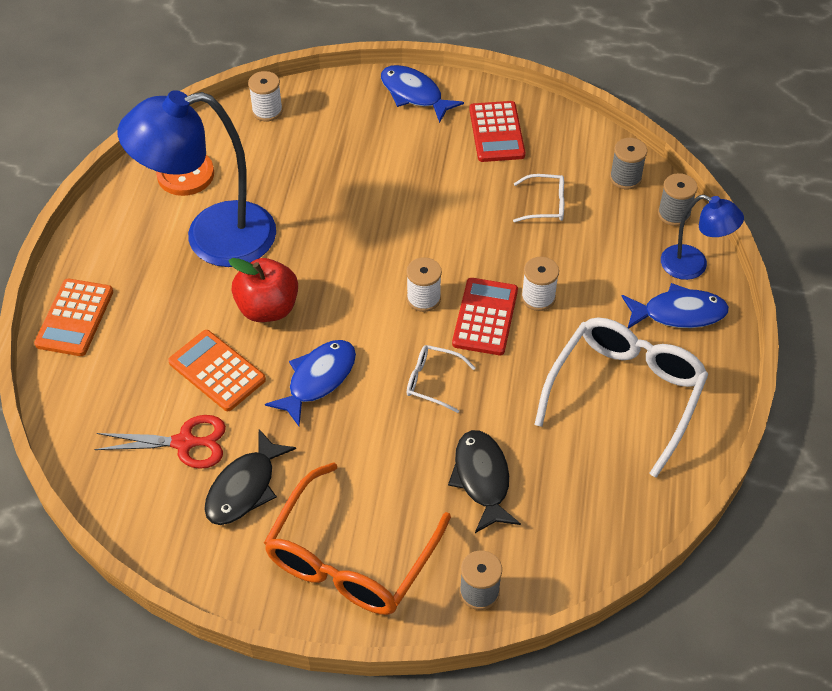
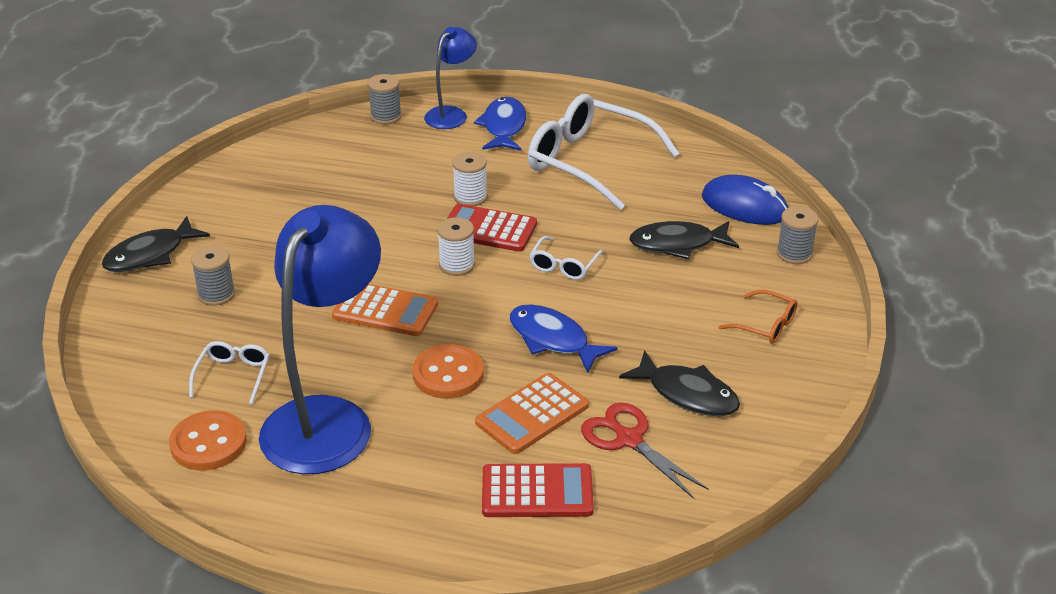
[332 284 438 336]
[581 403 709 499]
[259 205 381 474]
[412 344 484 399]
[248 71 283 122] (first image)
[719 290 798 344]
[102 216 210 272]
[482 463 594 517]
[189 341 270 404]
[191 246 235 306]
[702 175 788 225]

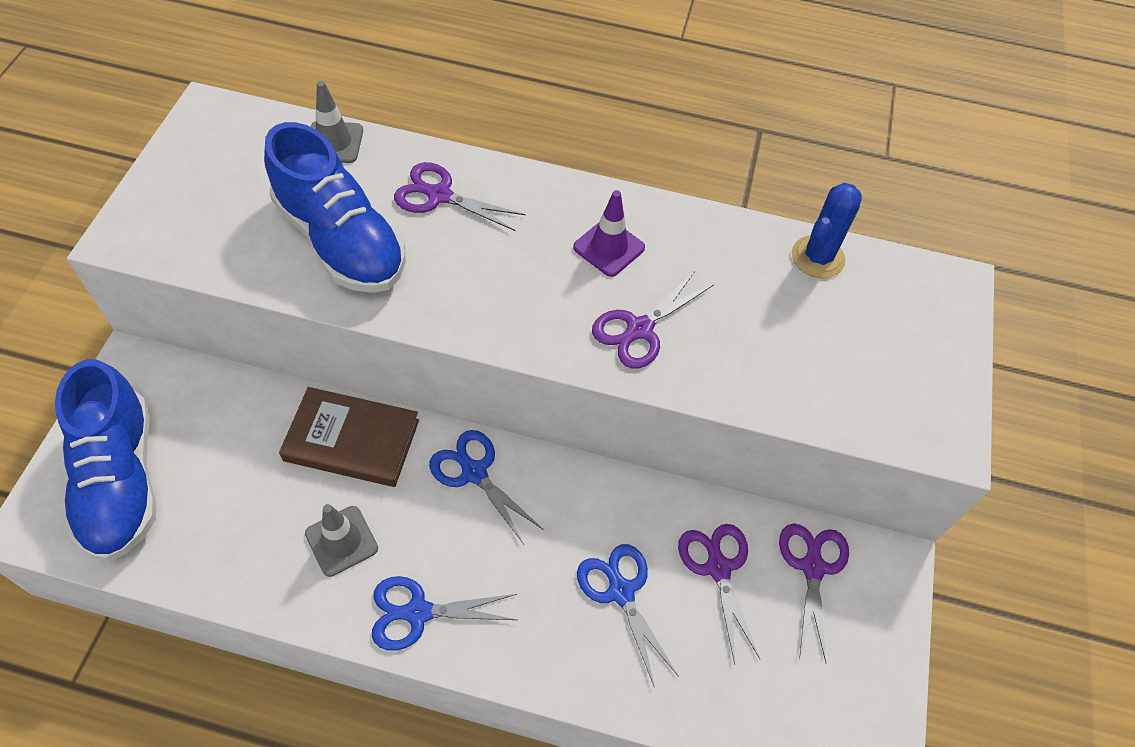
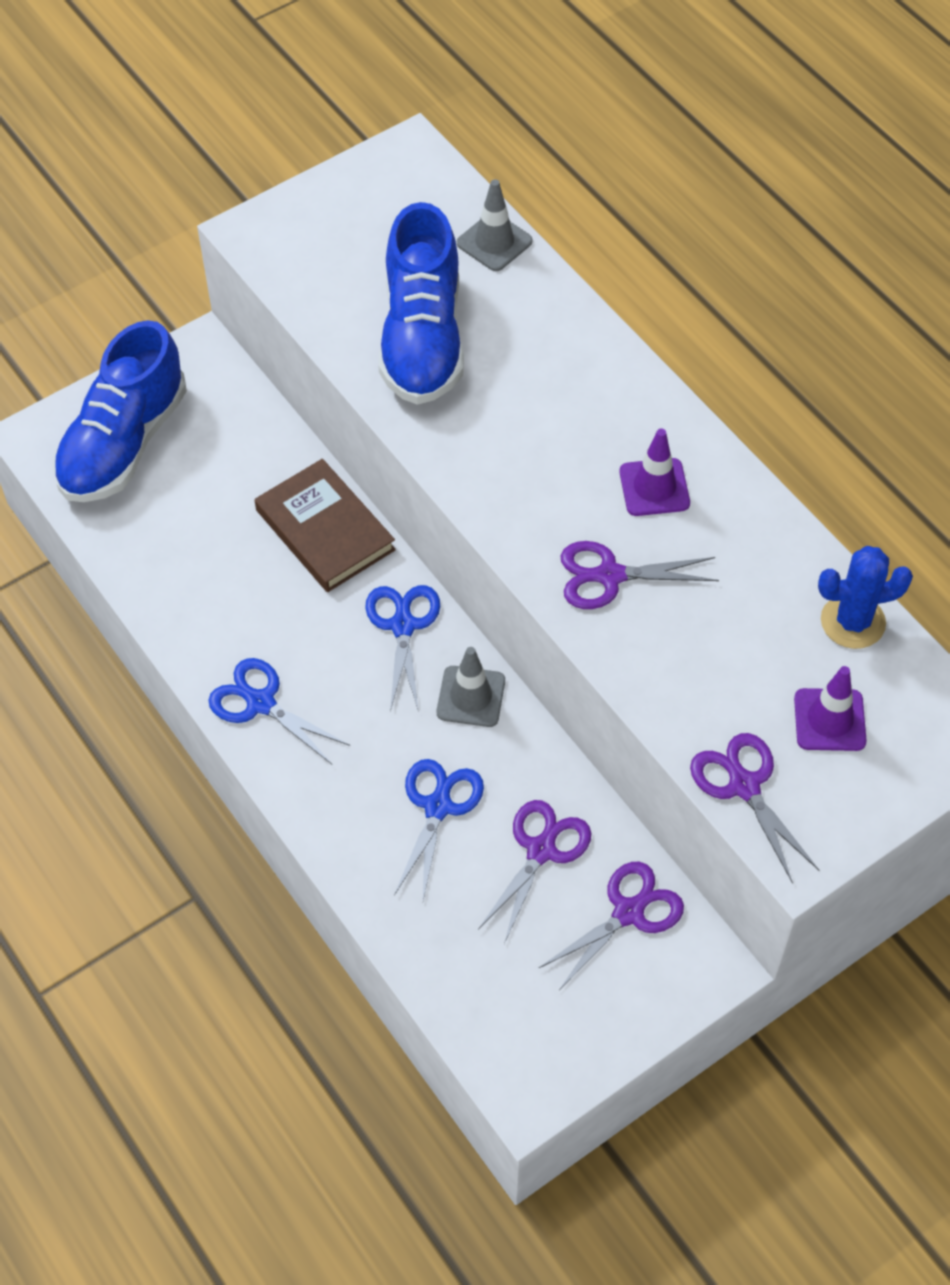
[437 647 505 727]
[690 733 820 884]
[794 666 867 751]

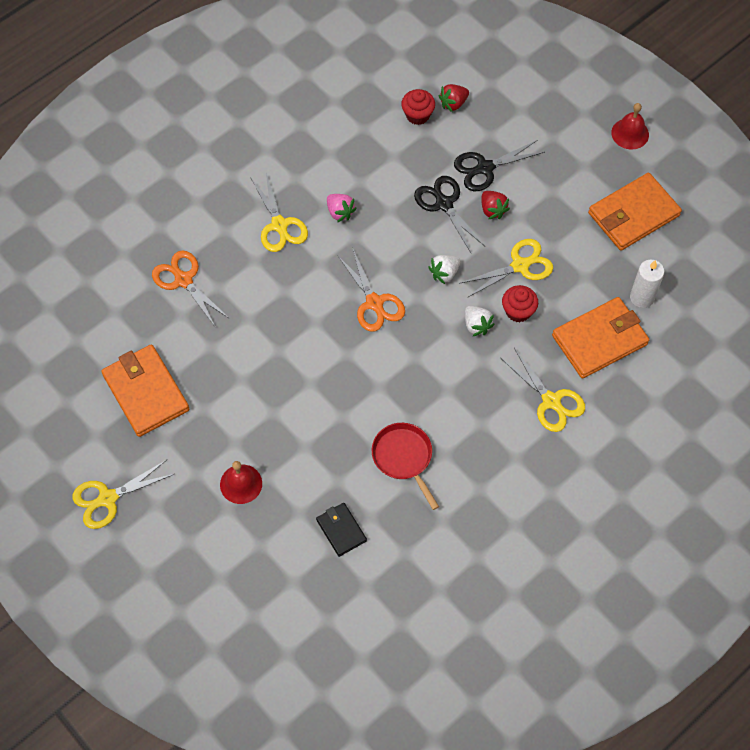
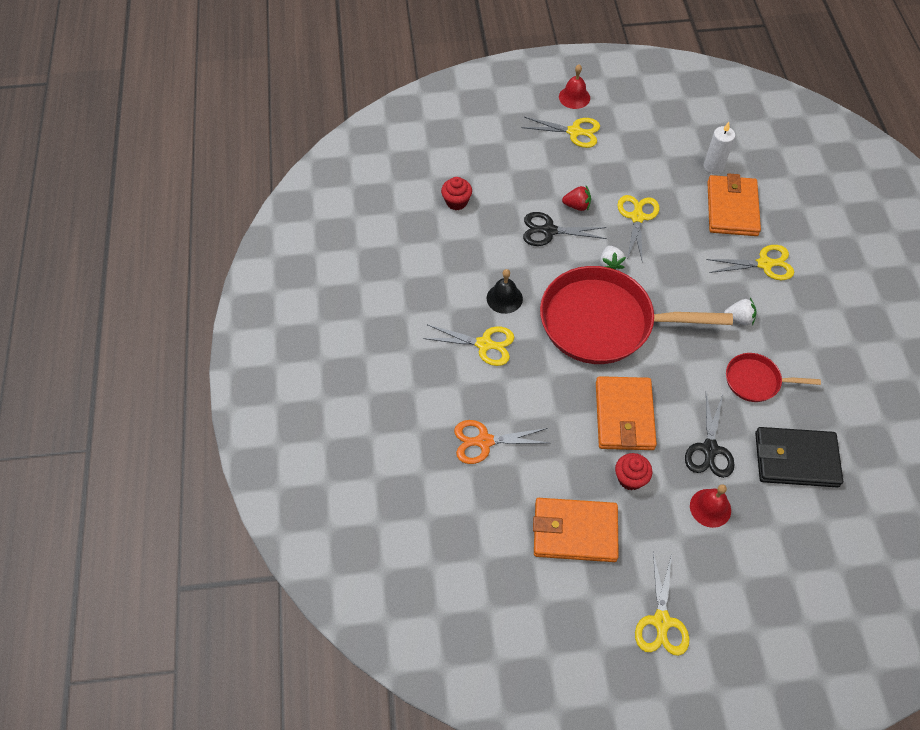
[755 427 843 488]
[487 269 523 314]
[540 266 733 364]
[439 84 469 112] (first image)
[685 393 735 478]
[724 298 757 325]
[615 453 652 490]
[596 376 657 450]
[521 117 600 148]

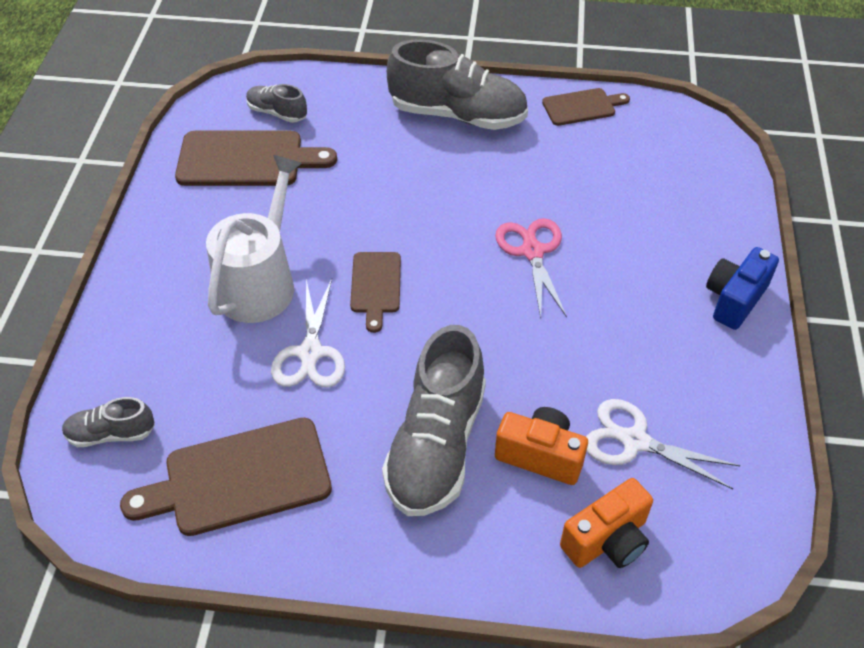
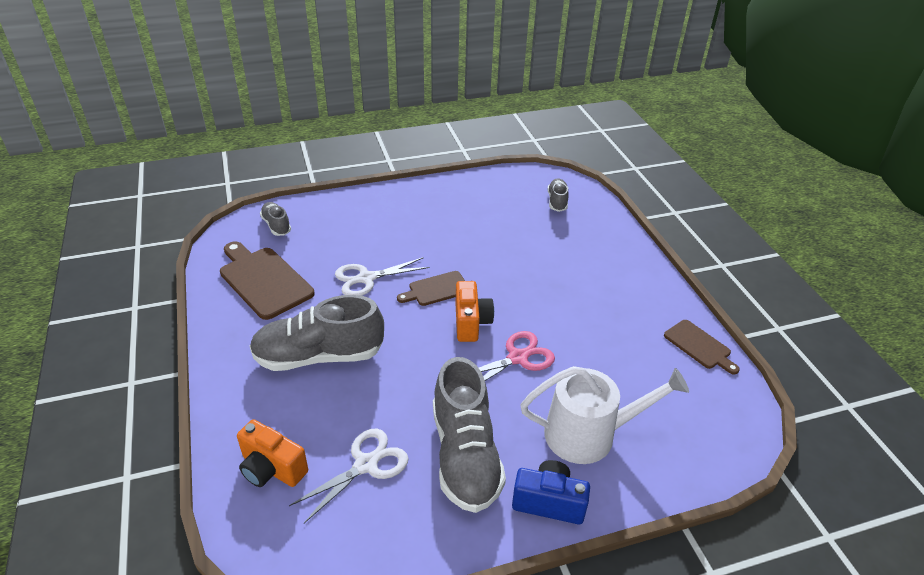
[175 131 337 186] (first image)
[520 366 689 464]
[433 357 506 513]
[456 281 494 342]
[289 429 409 523]

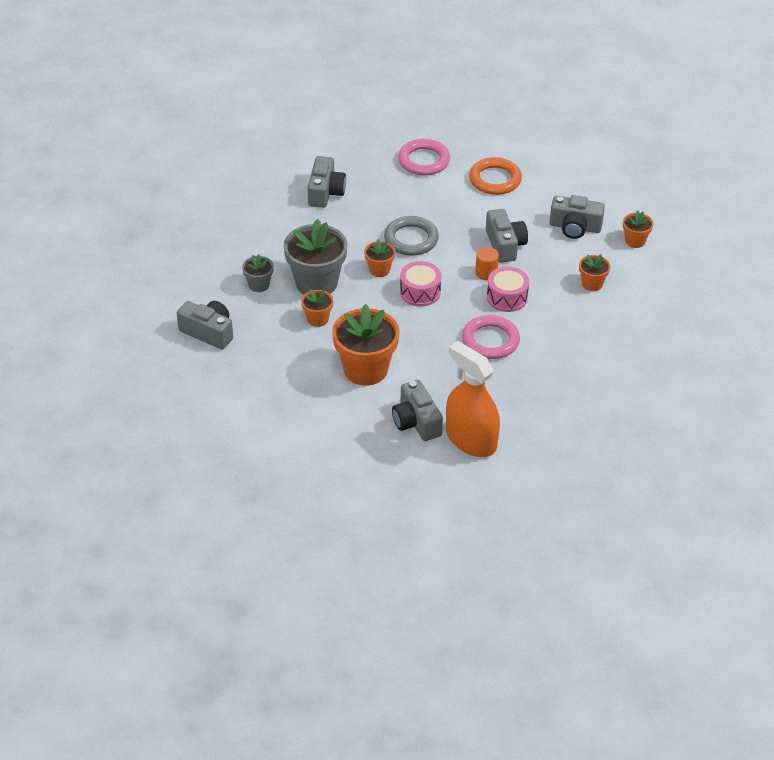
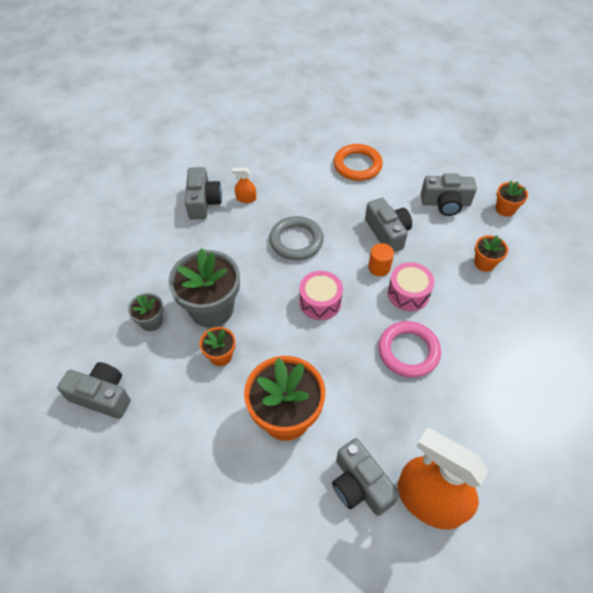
[364 239 395 277] (first image)
[398 139 450 175] (first image)
[232 168 256 203]

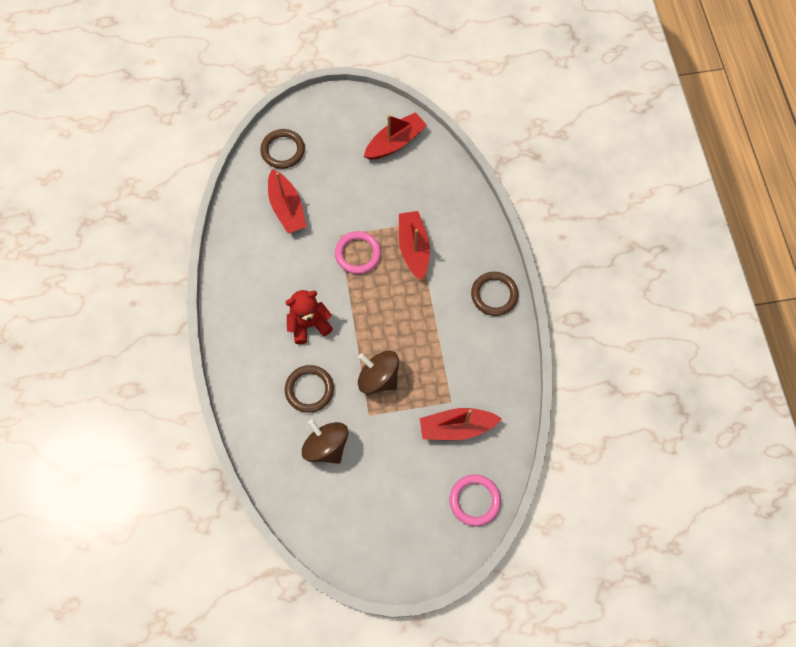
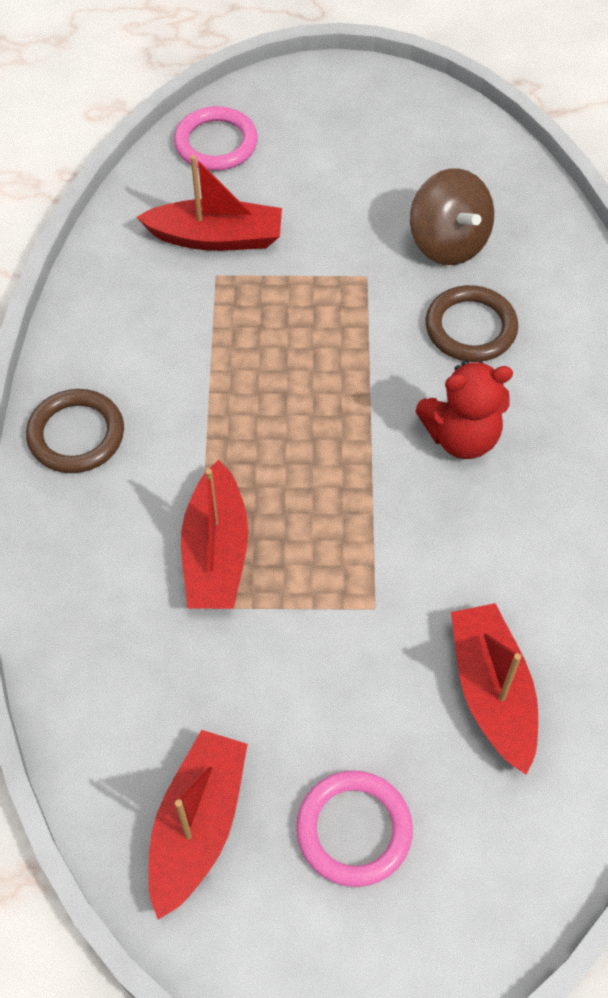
[260 129 305 169] (first image)
[296 770 413 887]
[358 351 399 394] (first image)
[148 730 248 920]

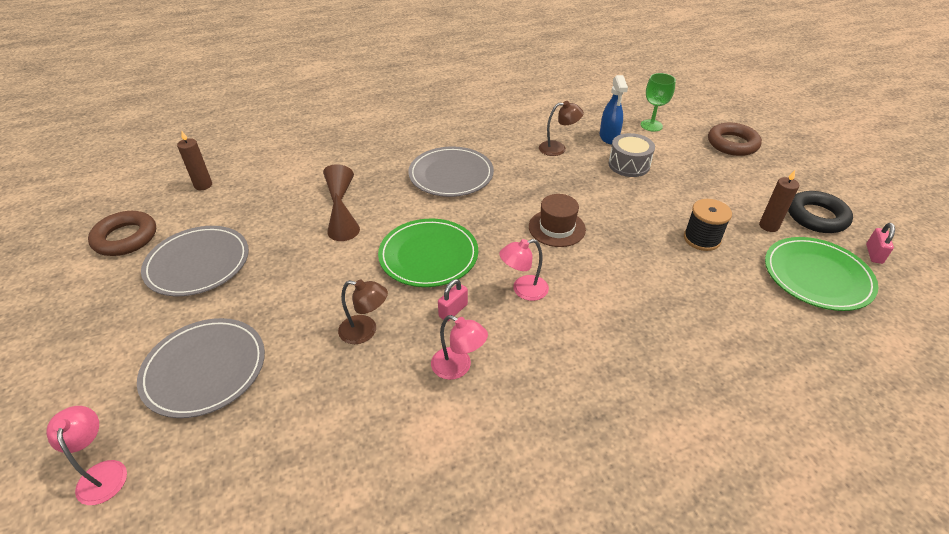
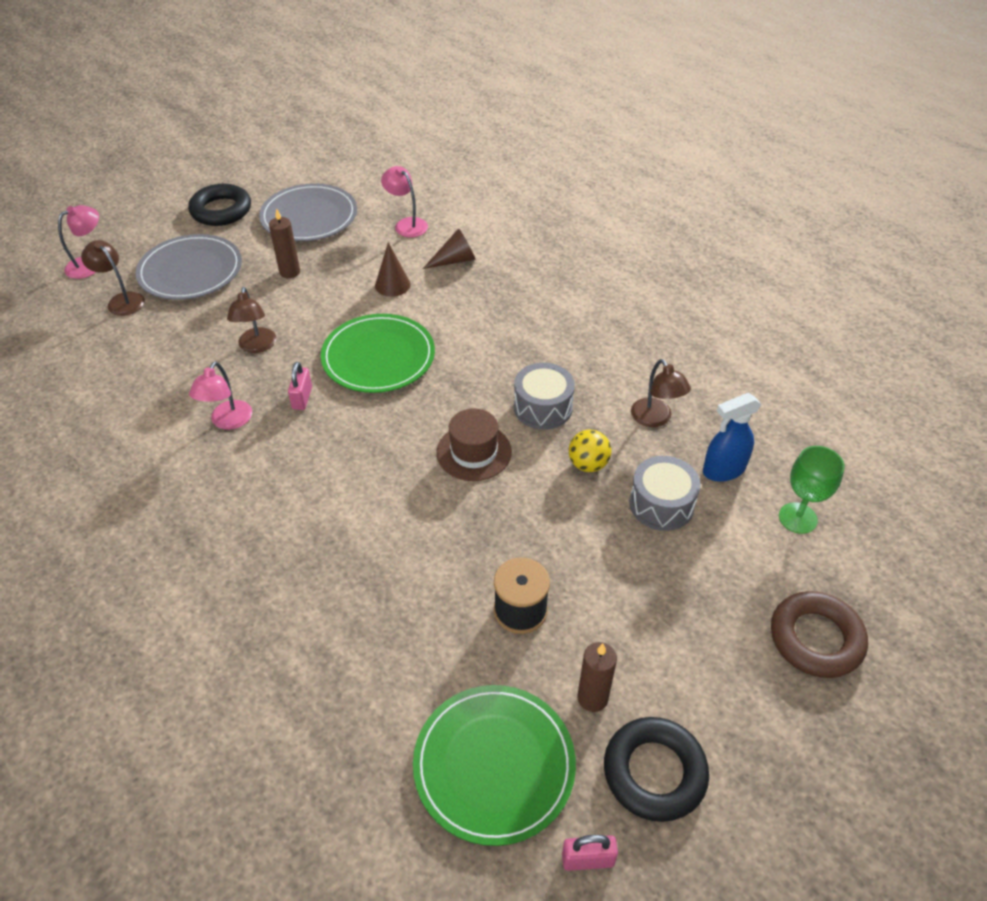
[88 211 156 256] (first image)
[269 208 300 278]
[408 147 494 197] (first image)
[288 362 312 410]
[381 166 428 237]
[81 240 145 316]
[188 184 251 226]
[514 363 575 430]
[568 430 612 472]

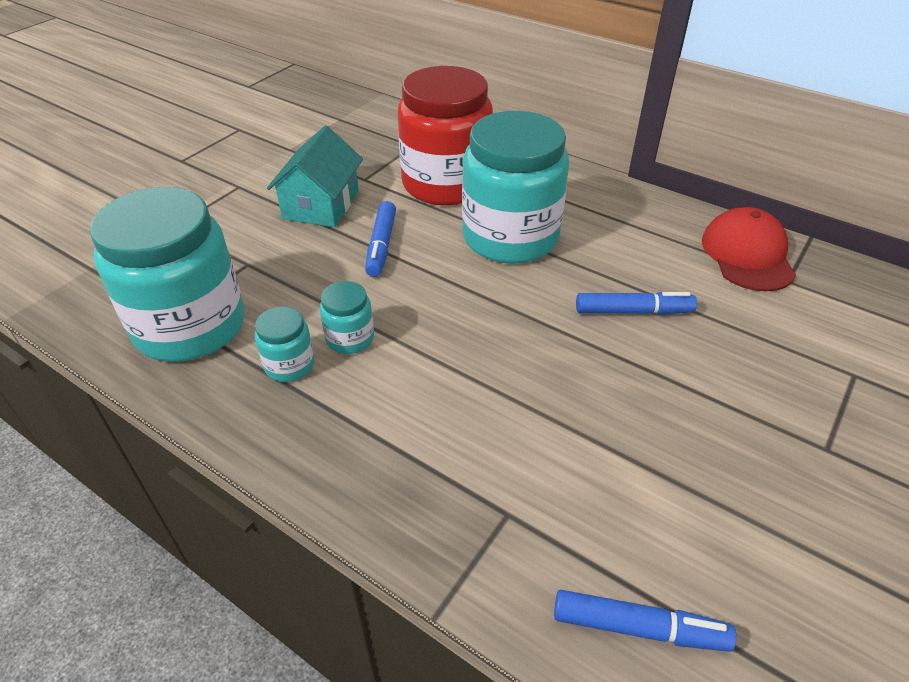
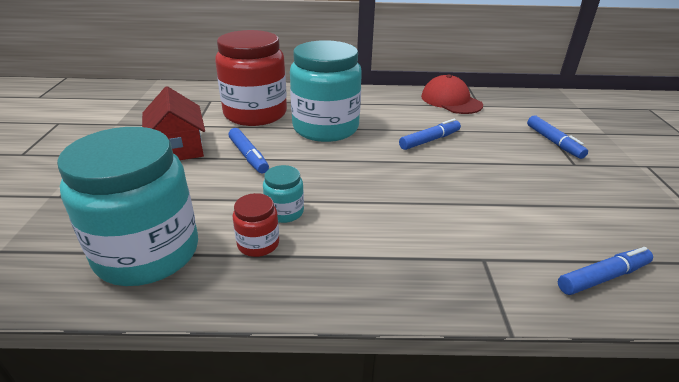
[233 193 279 257]
[142 86 205 160]
[527 115 588 159]

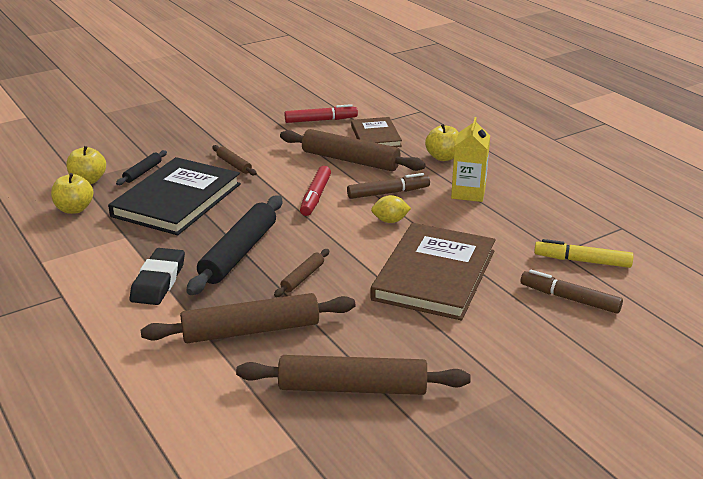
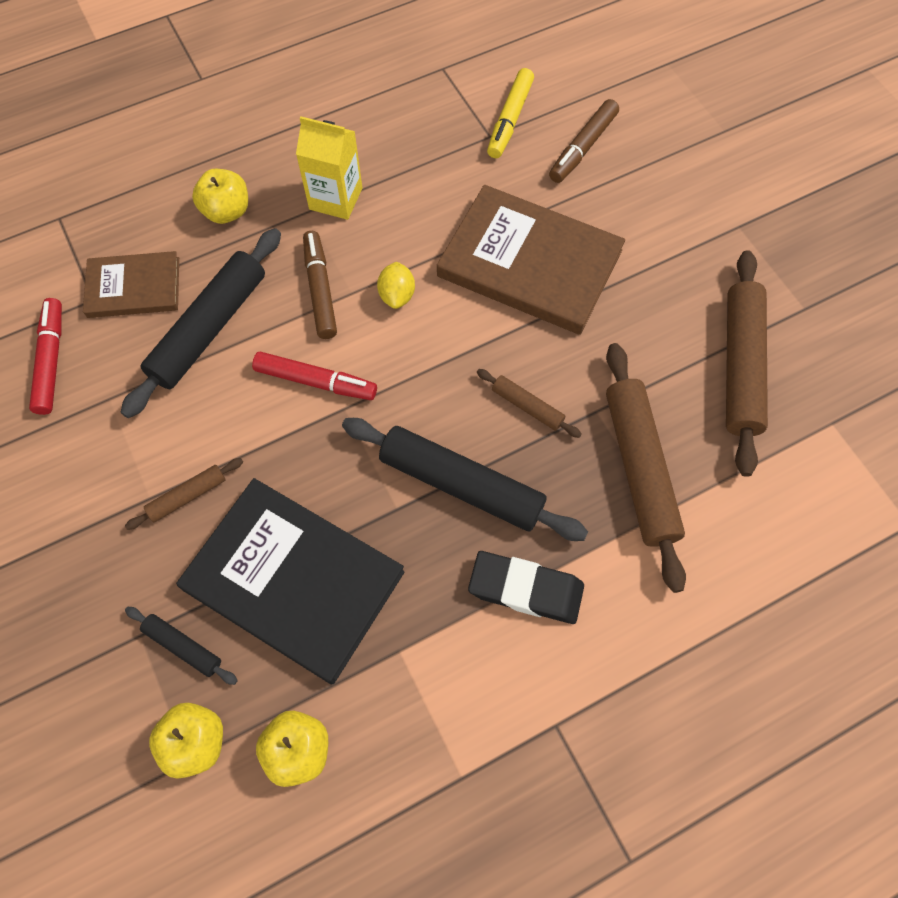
[120 228 281 418]

